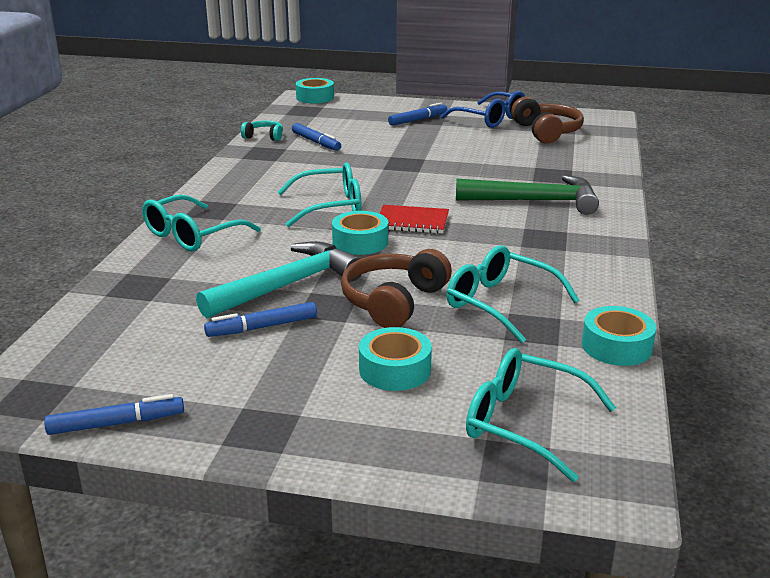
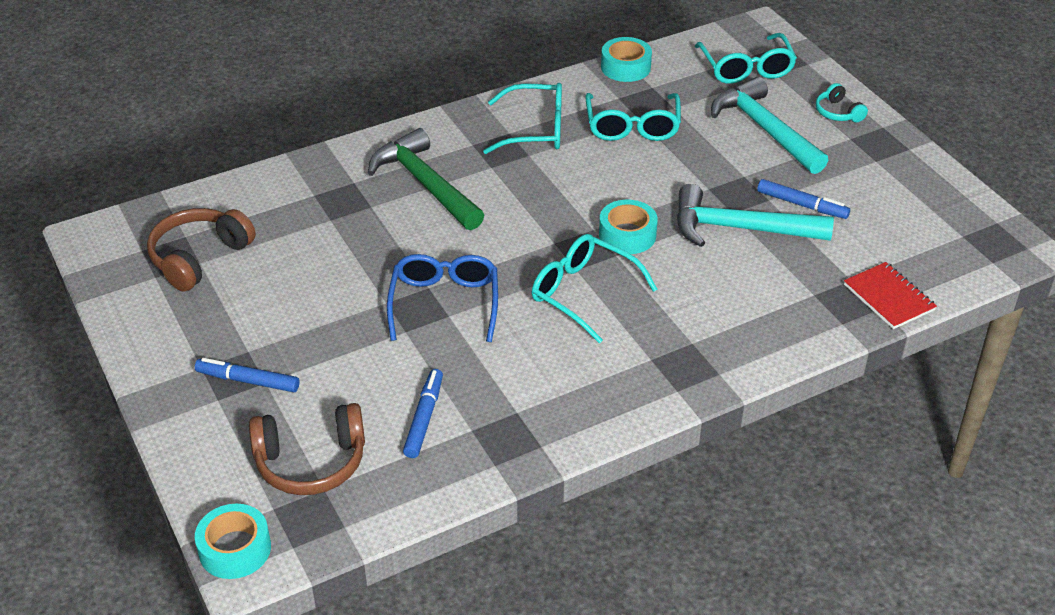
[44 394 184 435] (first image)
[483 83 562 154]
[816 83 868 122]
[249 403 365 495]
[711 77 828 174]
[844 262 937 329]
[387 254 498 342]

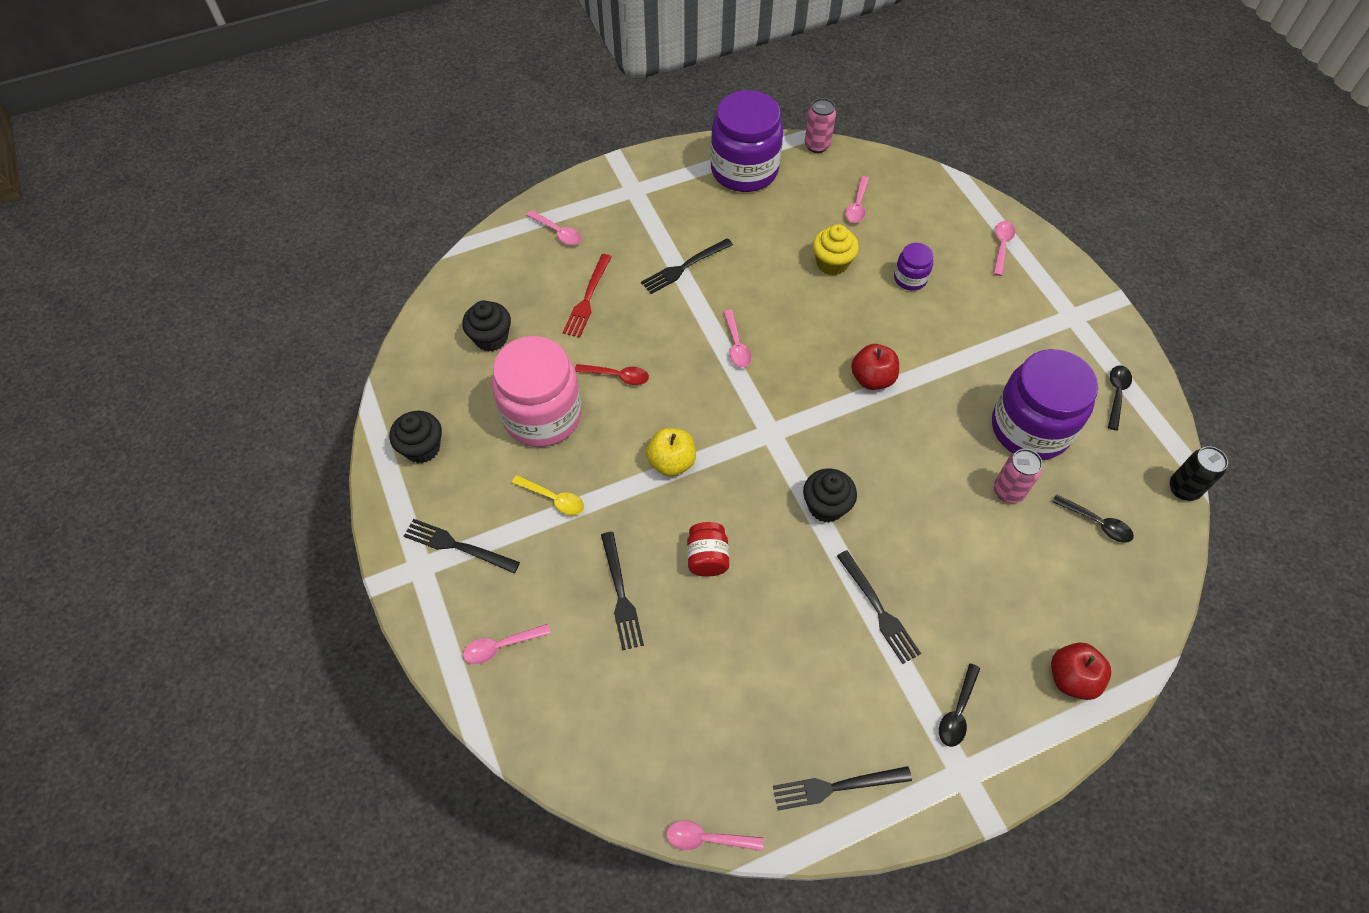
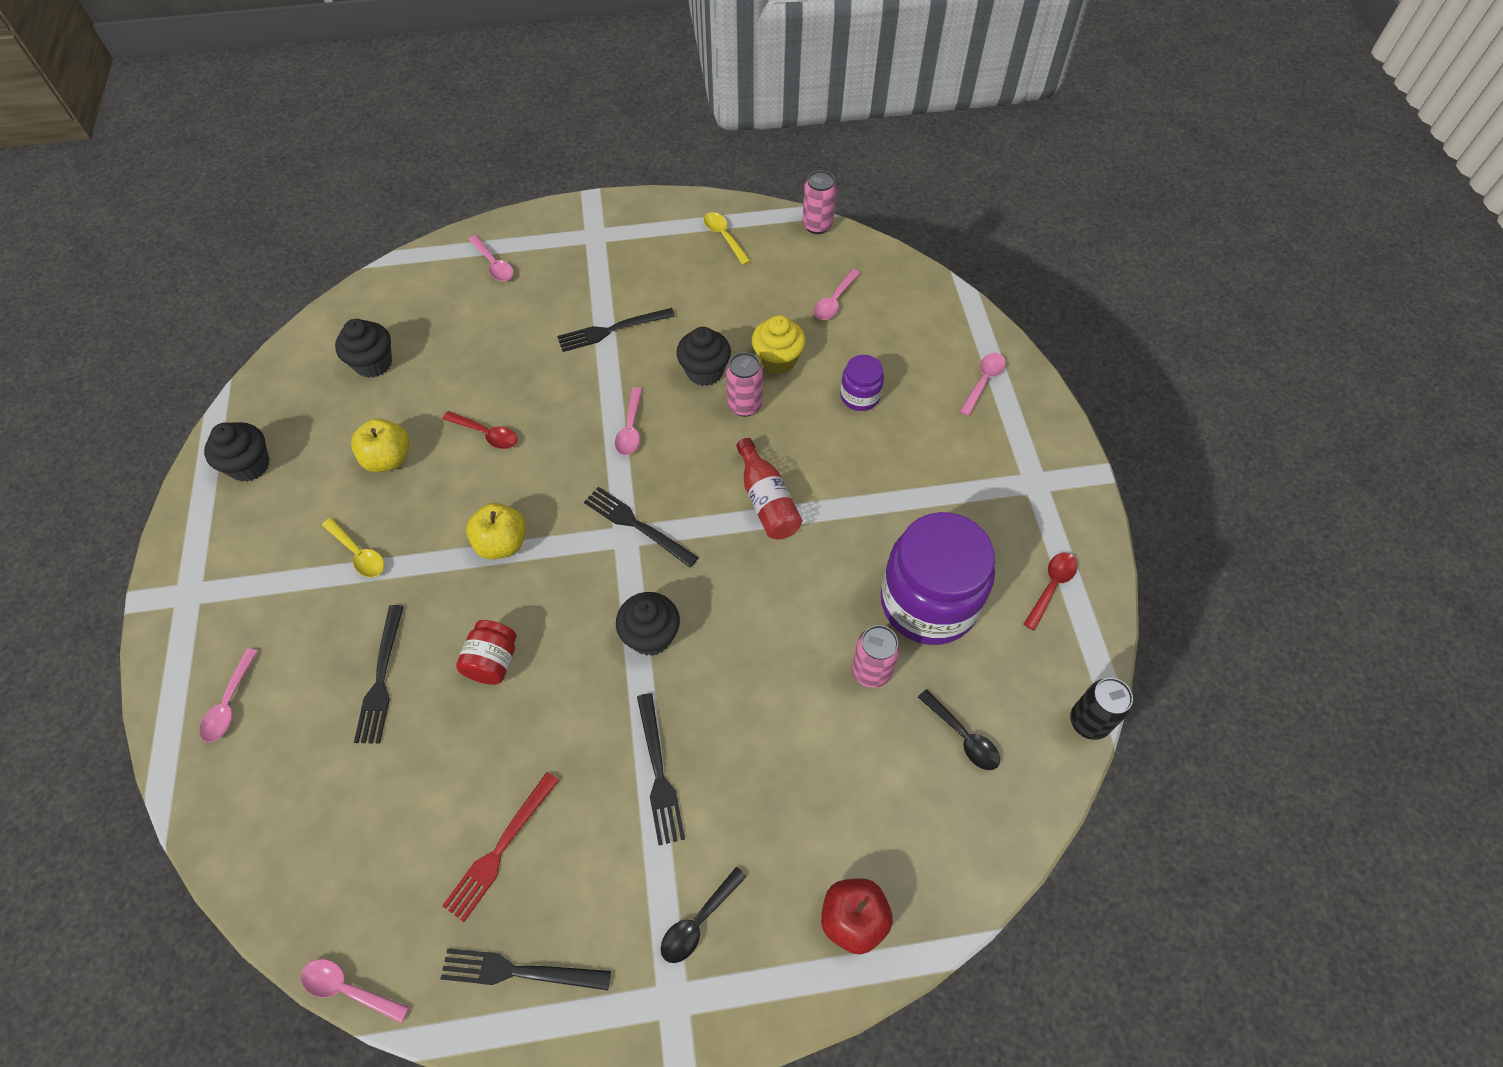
[584 487 699 567]
[200 648 258 742]
[351 419 410 472]
[442 772 559 922]
[704 212 751 265]
[736 438 802 539]
[1024 553 1077 630]
[676 327 731 386]
[726 352 763 417]

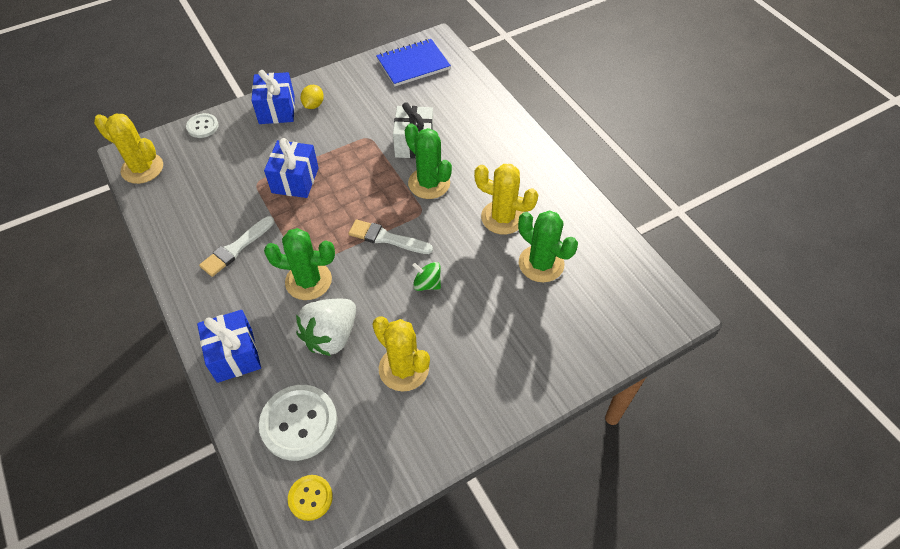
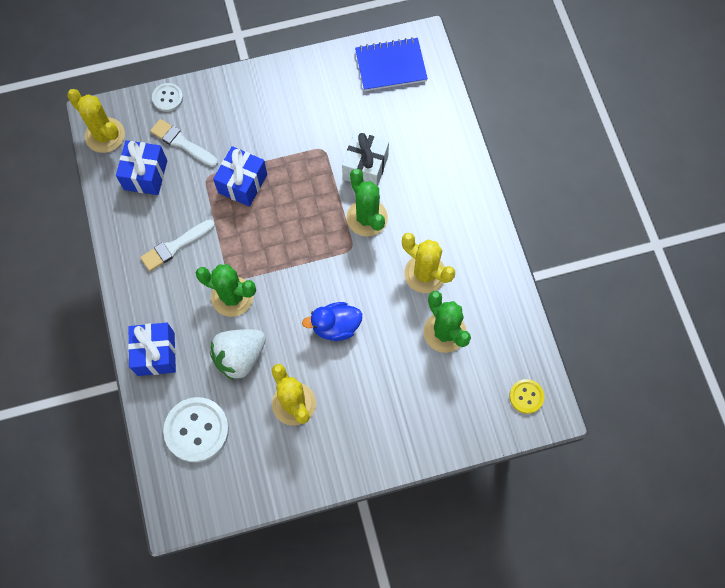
[116 140 167 195]
[509 379 545 414]
[301 85 324 109] (first image)
[150 119 218 167]
[302 302 362 341]

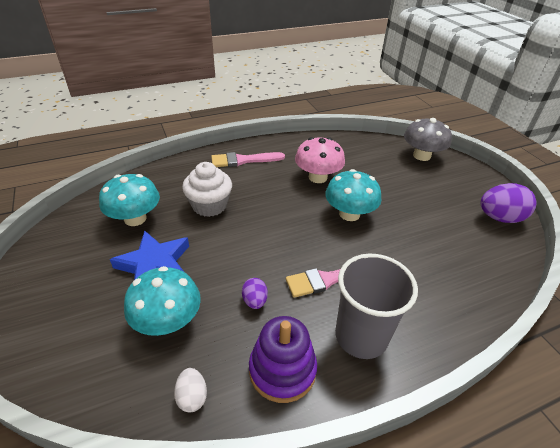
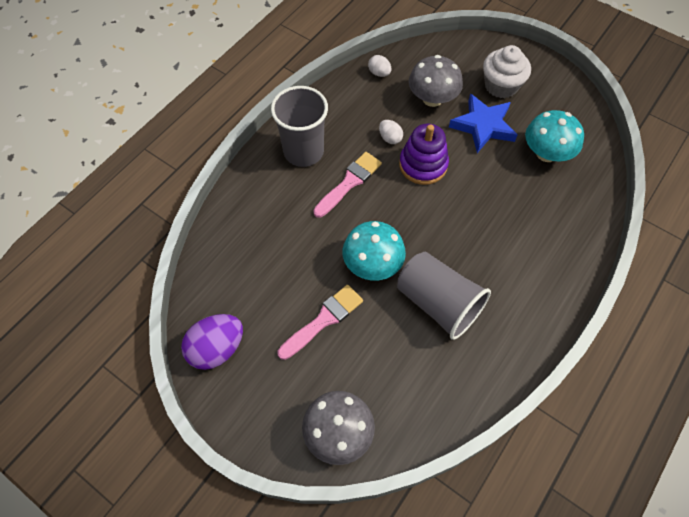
[409 55 463 107]
[483 45 531 98]
[278 285 363 360]
[379 120 403 144]
[399 124 449 185]
[397 252 491 340]

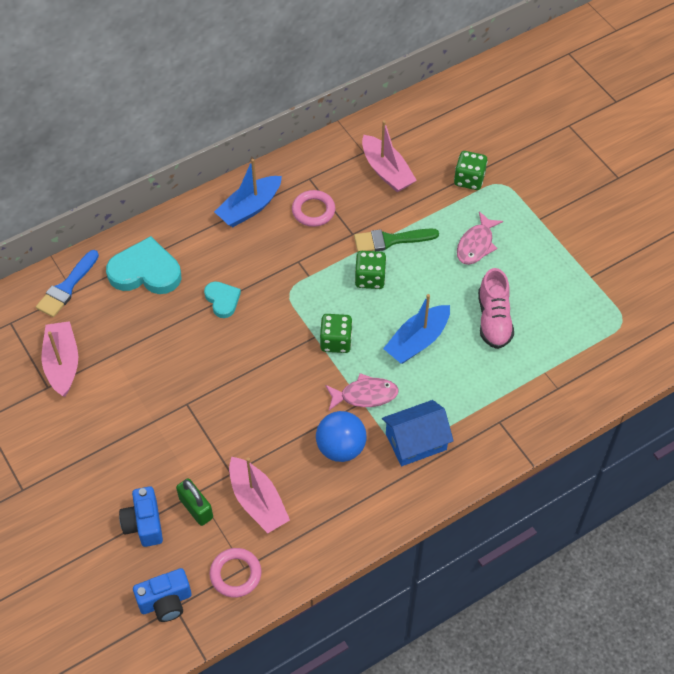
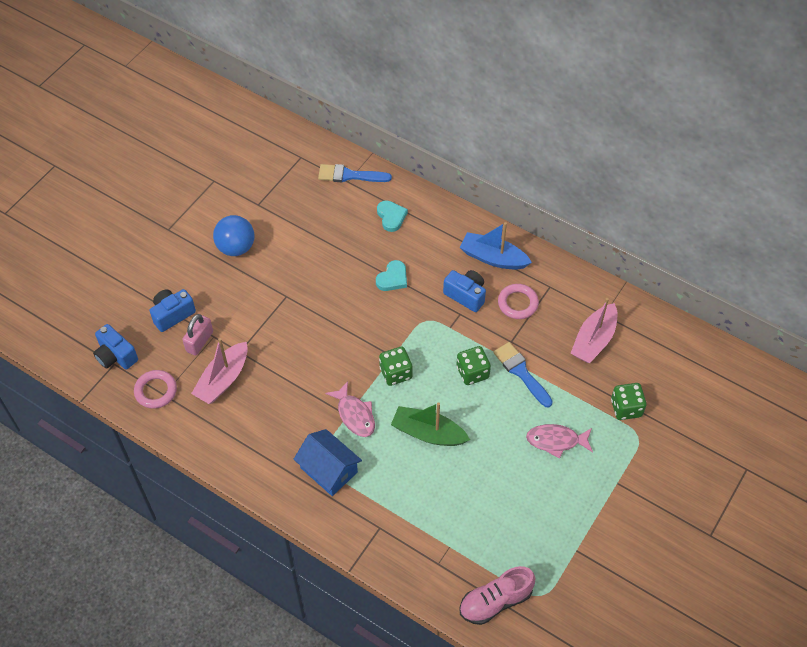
[42 321 78 397] (first image)
[377 200 408 232]
[182 314 213 356]
[213 215 255 256]
[493 342 553 407]
[391 403 470 446]
[459 566 536 625]
[443 270 486 312]

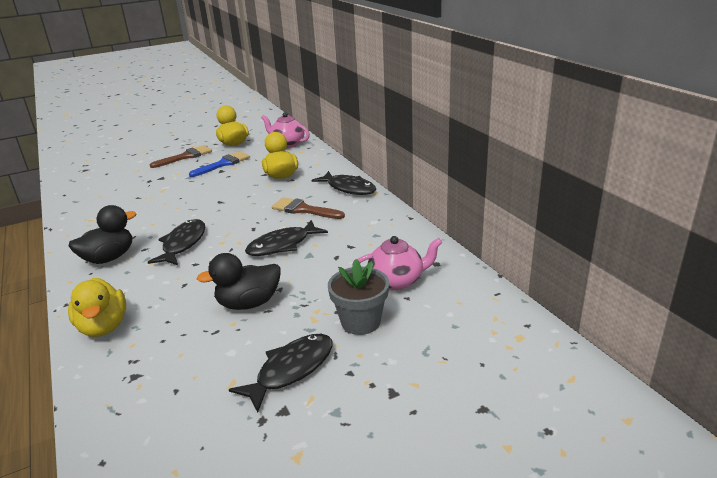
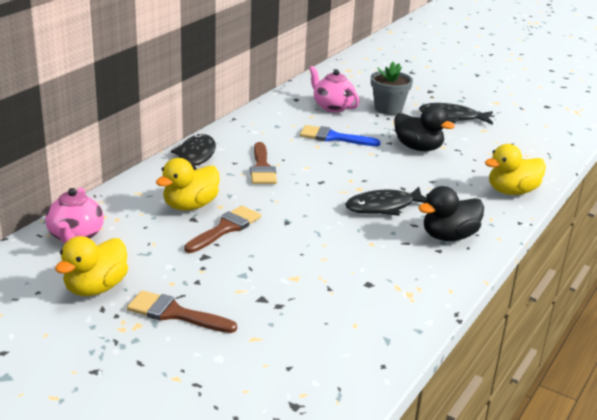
[485 144 546 195]
[419 186 484 241]
[300 125 381 146]
[245 220 328 256] (first image)
[184 206 261 253]

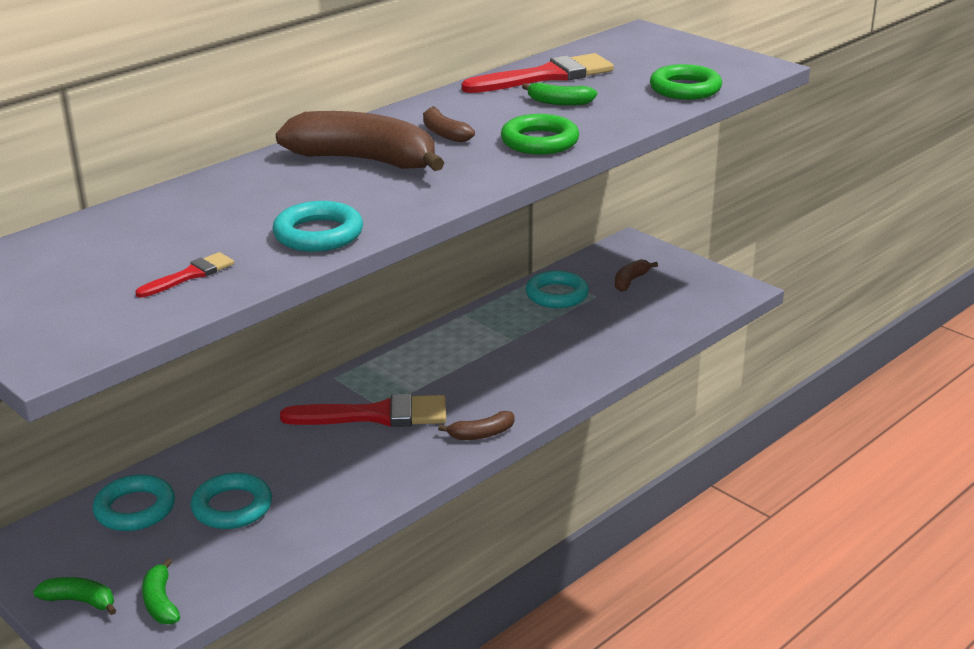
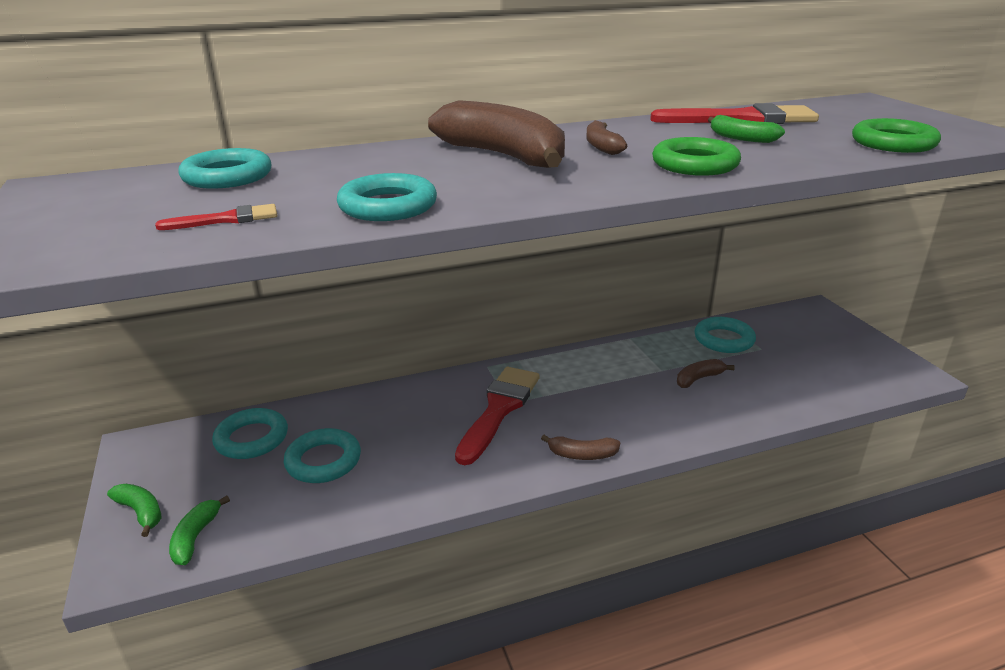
[455 367 540 465]
[677 359 735 388]
[178 148 271 189]

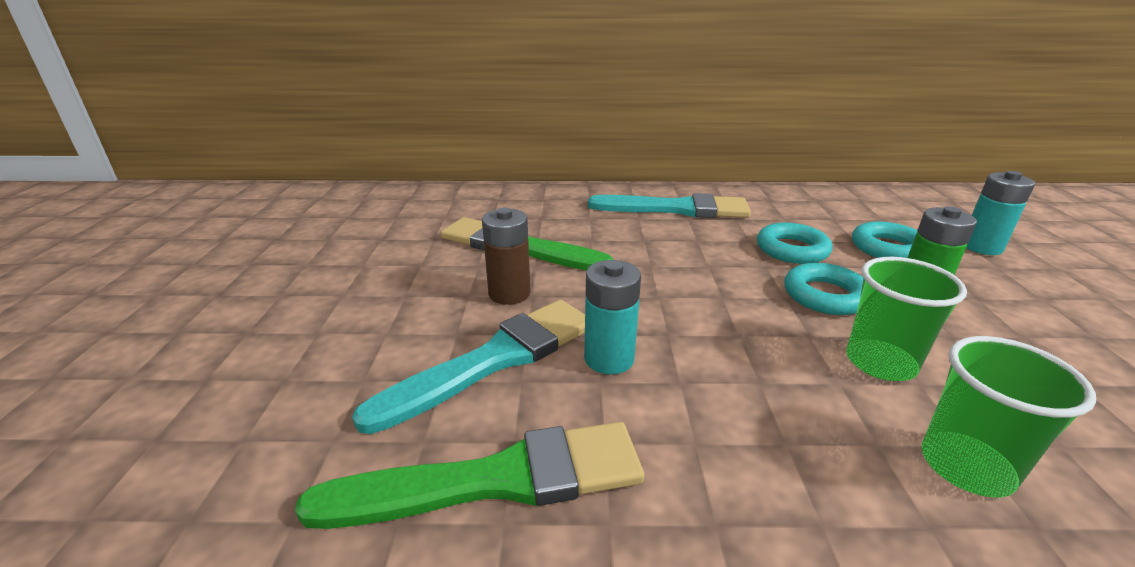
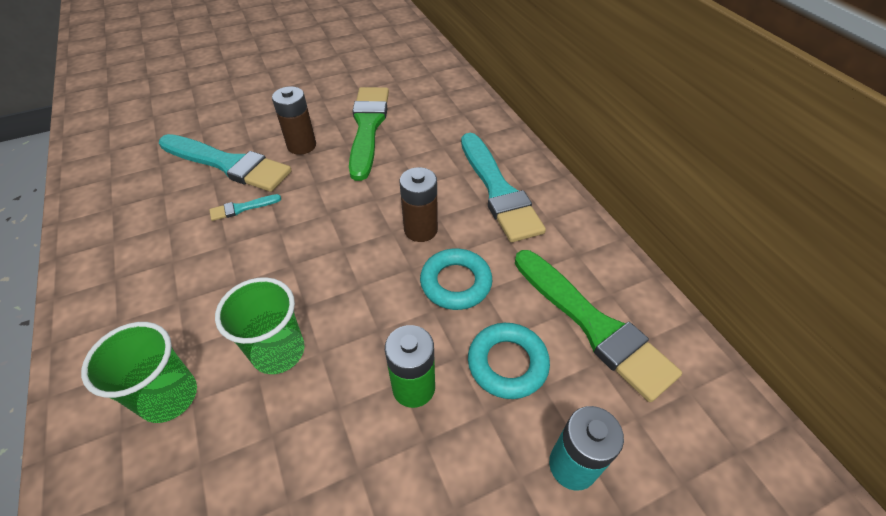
[515 250 682 402]
[209 194 281 221]
[784 263 863 315] (first image)
[400 167 438 242]

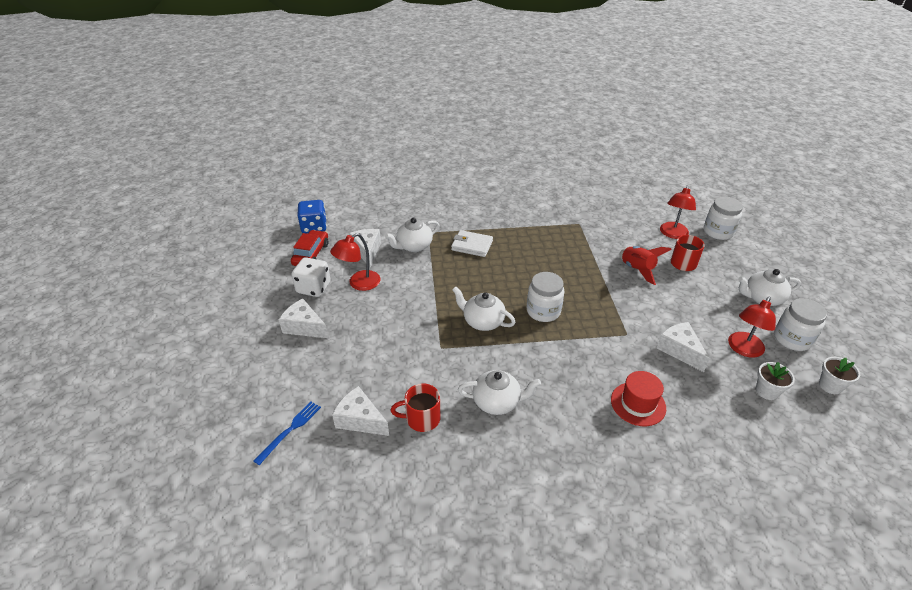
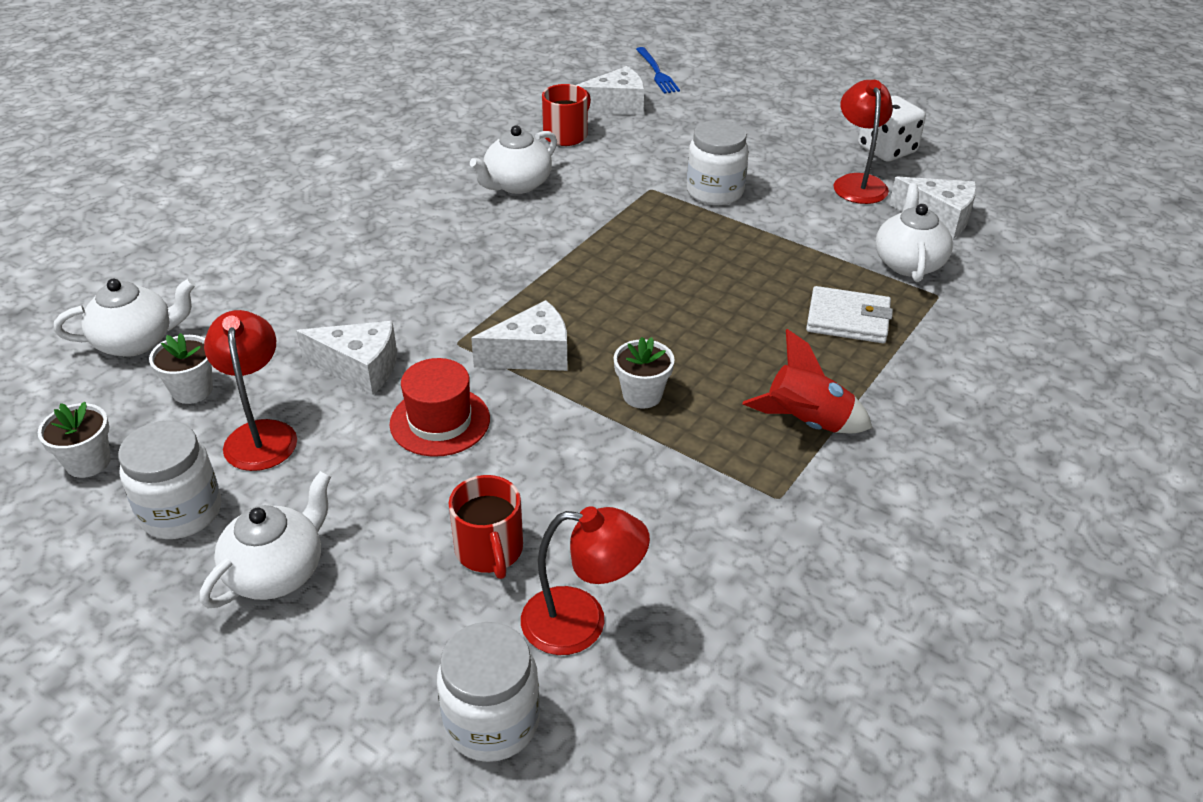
[471 300 568 371]
[291 230 328 266] (first image)
[297 200 327 233] (first image)
[806 286 893 343]
[54 278 196 357]
[687 120 749 205]
[390 358 490 457]
[743 329 872 433]
[521 506 650 655]
[614 337 675 409]

